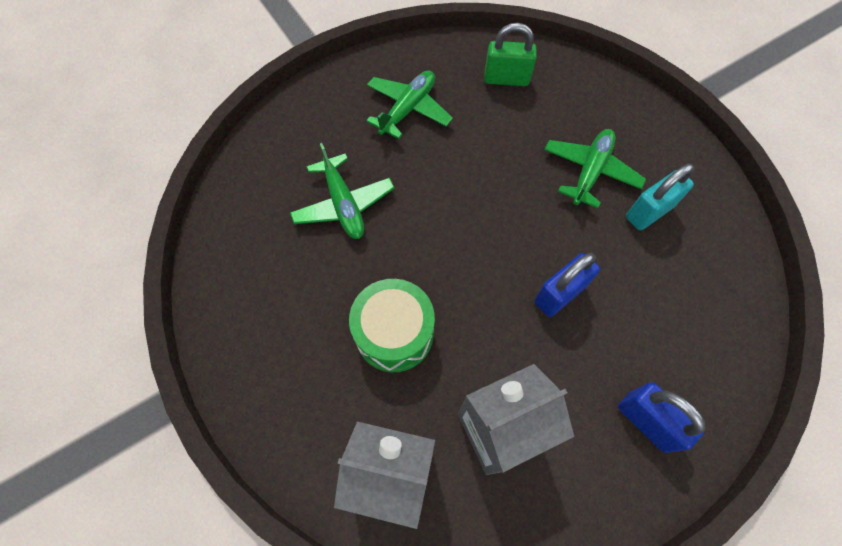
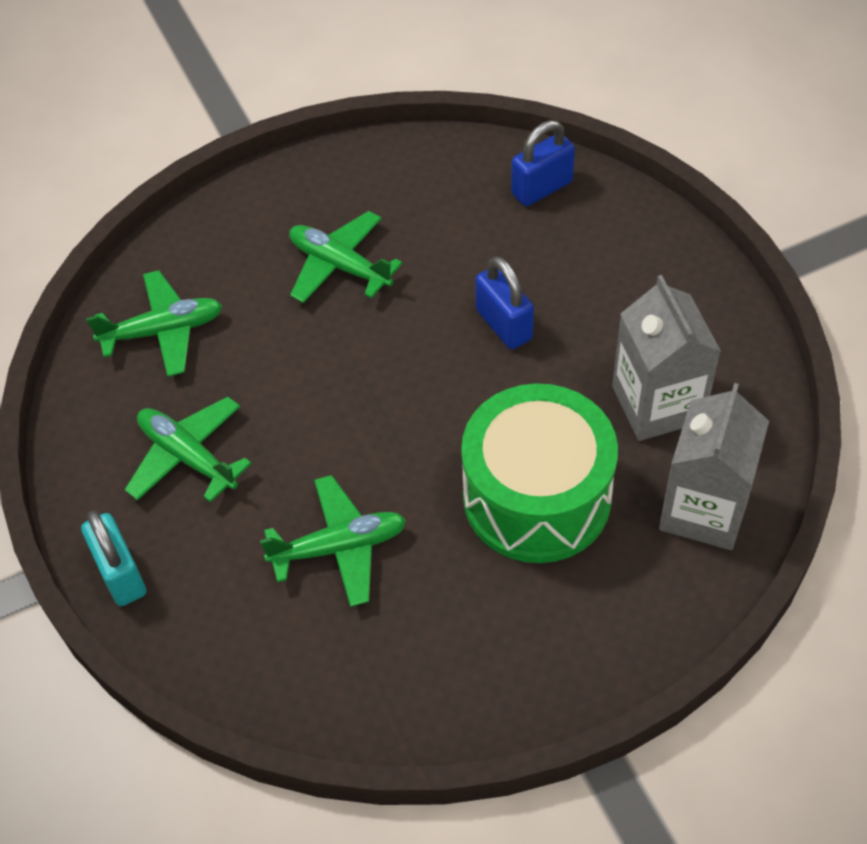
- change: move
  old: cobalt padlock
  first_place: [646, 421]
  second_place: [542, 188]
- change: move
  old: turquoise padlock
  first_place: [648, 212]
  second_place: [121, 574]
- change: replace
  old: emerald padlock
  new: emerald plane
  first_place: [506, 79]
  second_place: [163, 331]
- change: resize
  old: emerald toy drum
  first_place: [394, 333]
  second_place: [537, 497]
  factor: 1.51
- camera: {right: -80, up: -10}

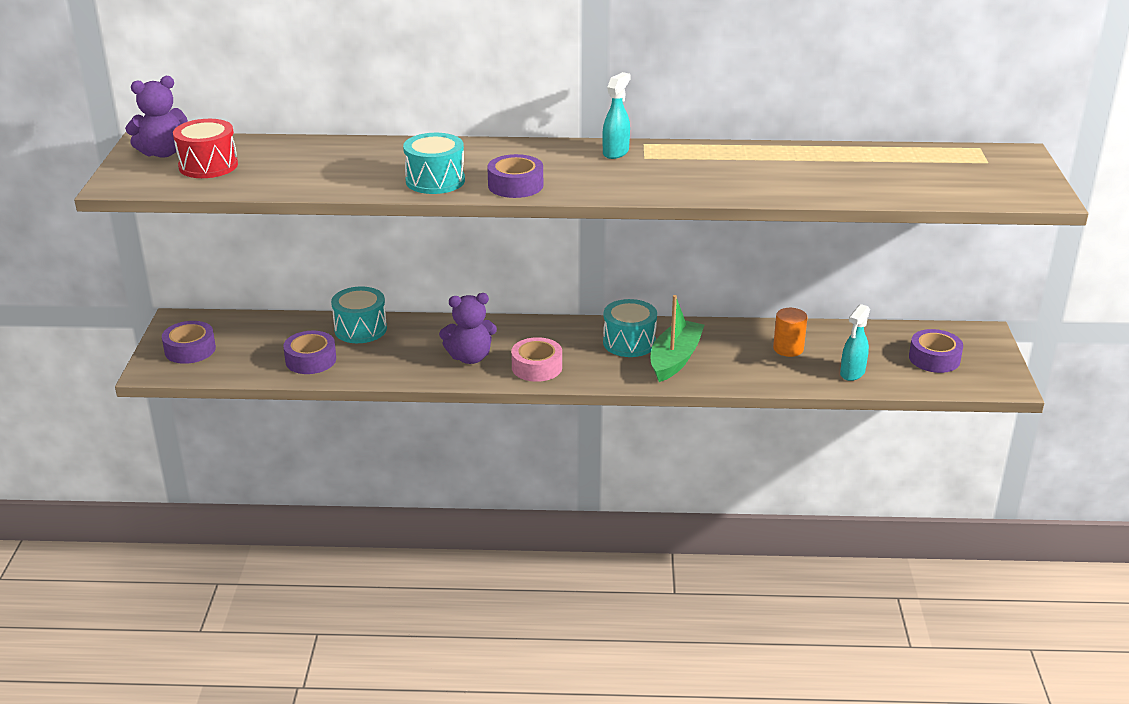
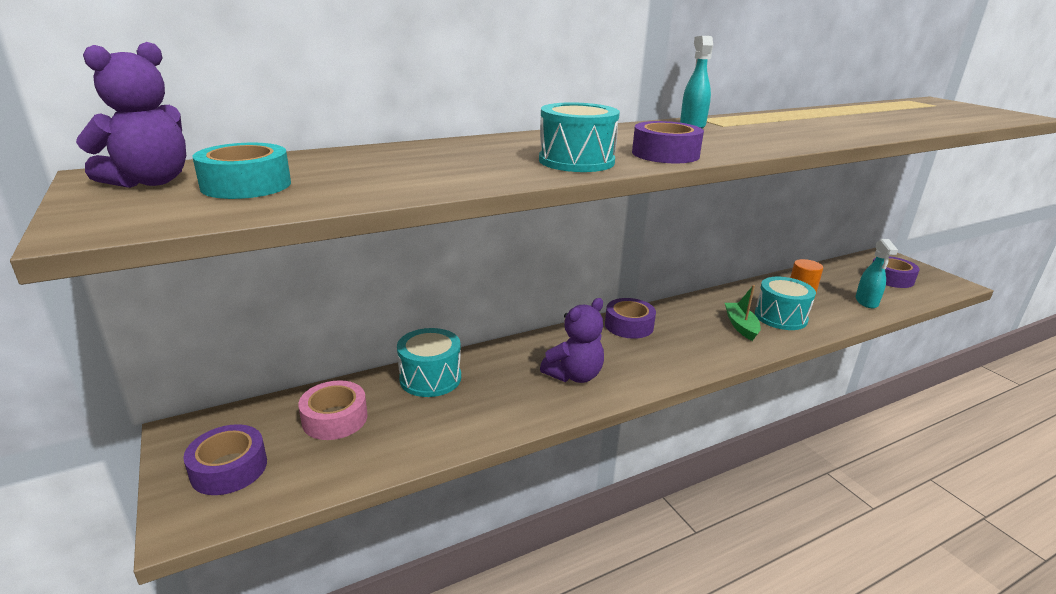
- change: move
  old: purple roll of tape
  first_place: [311, 360]
  second_place: [629, 325]
- change: move
  old: rose-pink roll of tape
  first_place: [537, 367]
  second_place: [335, 419]
- change: move
  old: turquoise toy drum
  first_place: [629, 342]
  second_place: [780, 317]
- change: replace
  old: red toy drum
  new: turquoise roll of tape
  first_place: [208, 165]
  second_place: [246, 185]
- change: resize
  old: emerald boat
  first_place: [675, 359]
  second_place: [741, 326]
  factor: 0.65
- camera: {right: -30, up: -5}

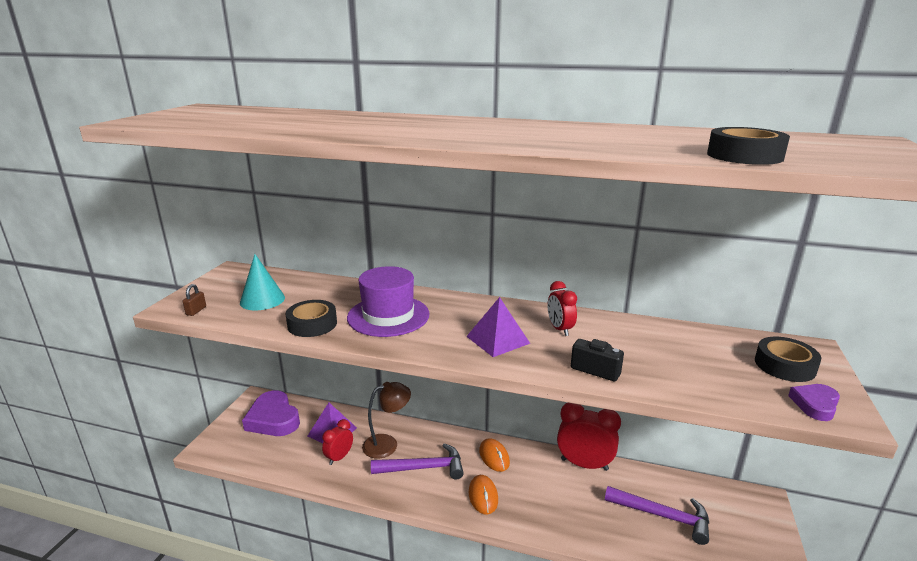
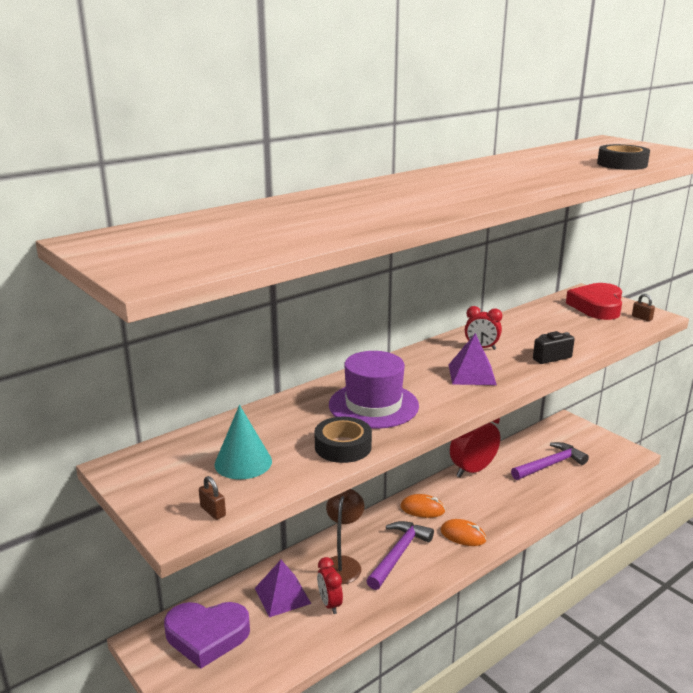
- change: replace
  old: ebony roll of tape
  new: red heart shape
  first_place: [784, 365]
  second_place: [597, 306]
- change: replace
  old: purple heart shape
  new: brown padlock
  first_place: [815, 404]
  second_place: [642, 318]
- camera: {right: -55, up: 0}

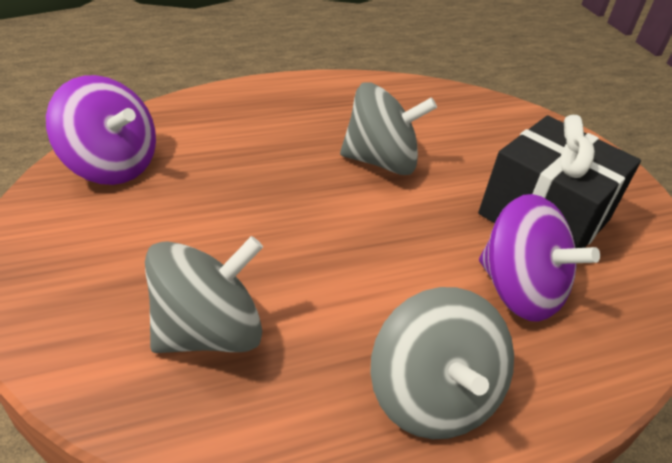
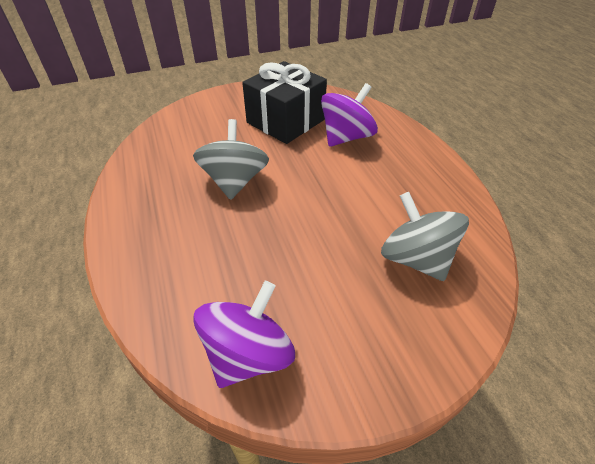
- change: delete
  old: gray whirligig
  first_place: [431, 396]
- camera: {right: -85, up: 5}

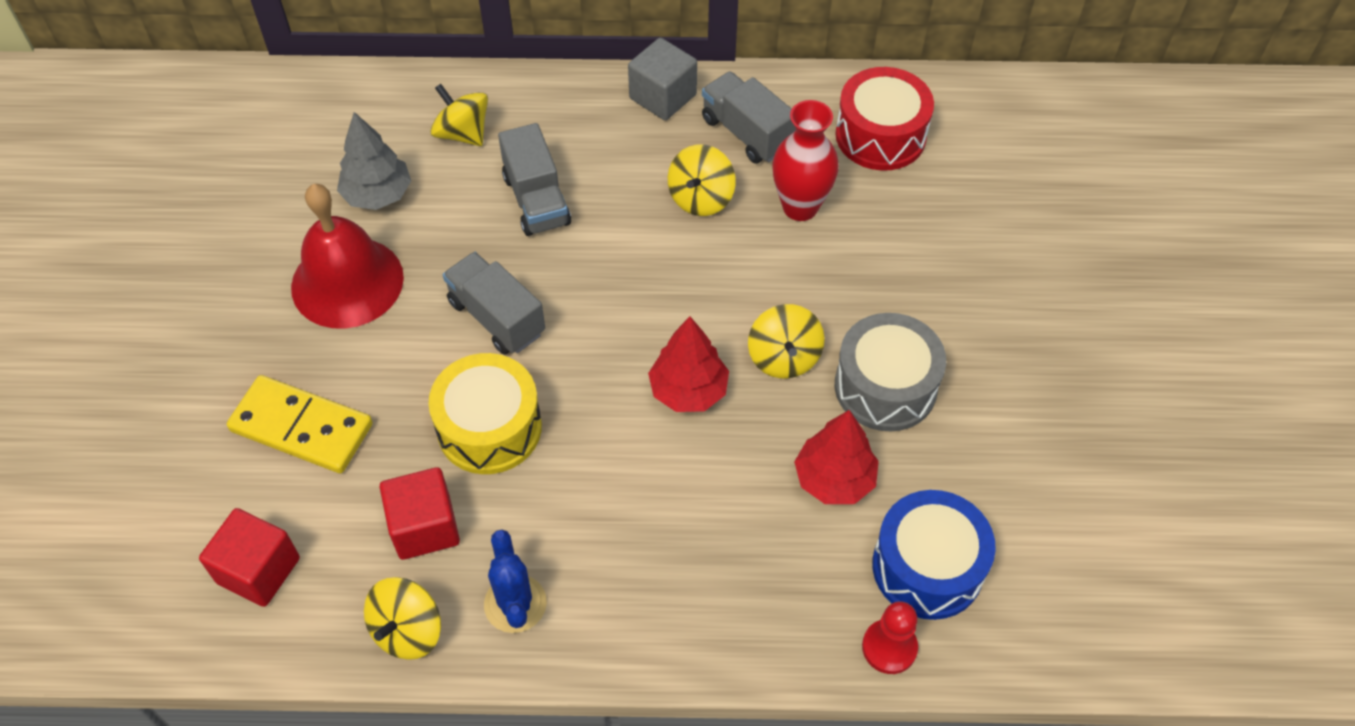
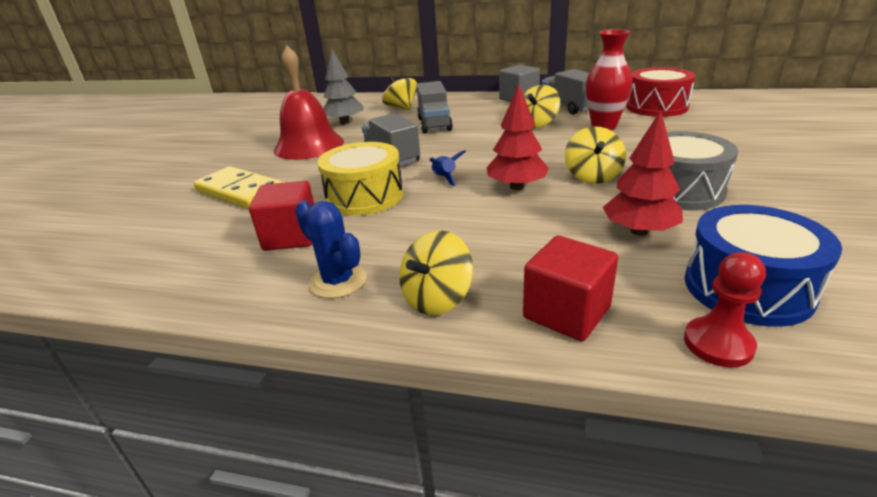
- change: insert
  new: cobalt toy rocket
  second_place: [444, 178]
- change: move
  old: red solid cube
  first_place: [258, 570]
  second_place: [566, 312]
- change: move
  old: golden whirligig
  first_place: [408, 630]
  second_place: [437, 298]
- change: rotate
  old: cobalt saguaro cactus
  first_place: [515, 604]
  second_place: [338, 281]
  degrees: -45
- camera: {right: 15, up: -25}

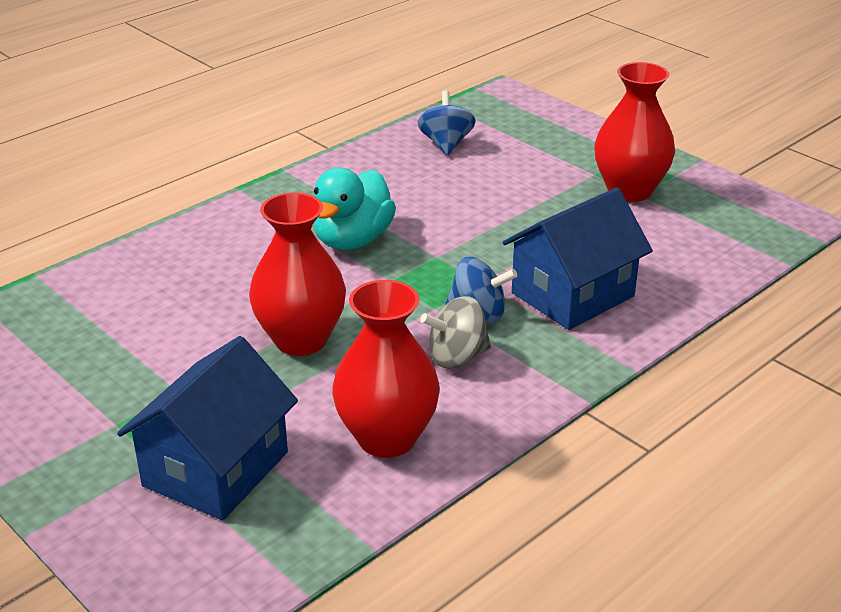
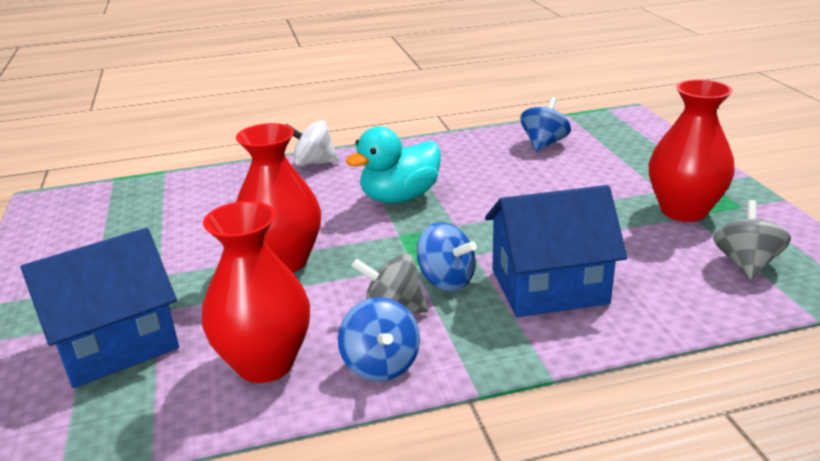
- change: insert
  new: snow-white whirligig
  second_place: [313, 163]
- change: insert
  new: cobalt whirligig
  second_place: [381, 364]
- change: insert
  new: gray whirligig
  second_place: [745, 264]
- camera: {right: 30, up: -5}

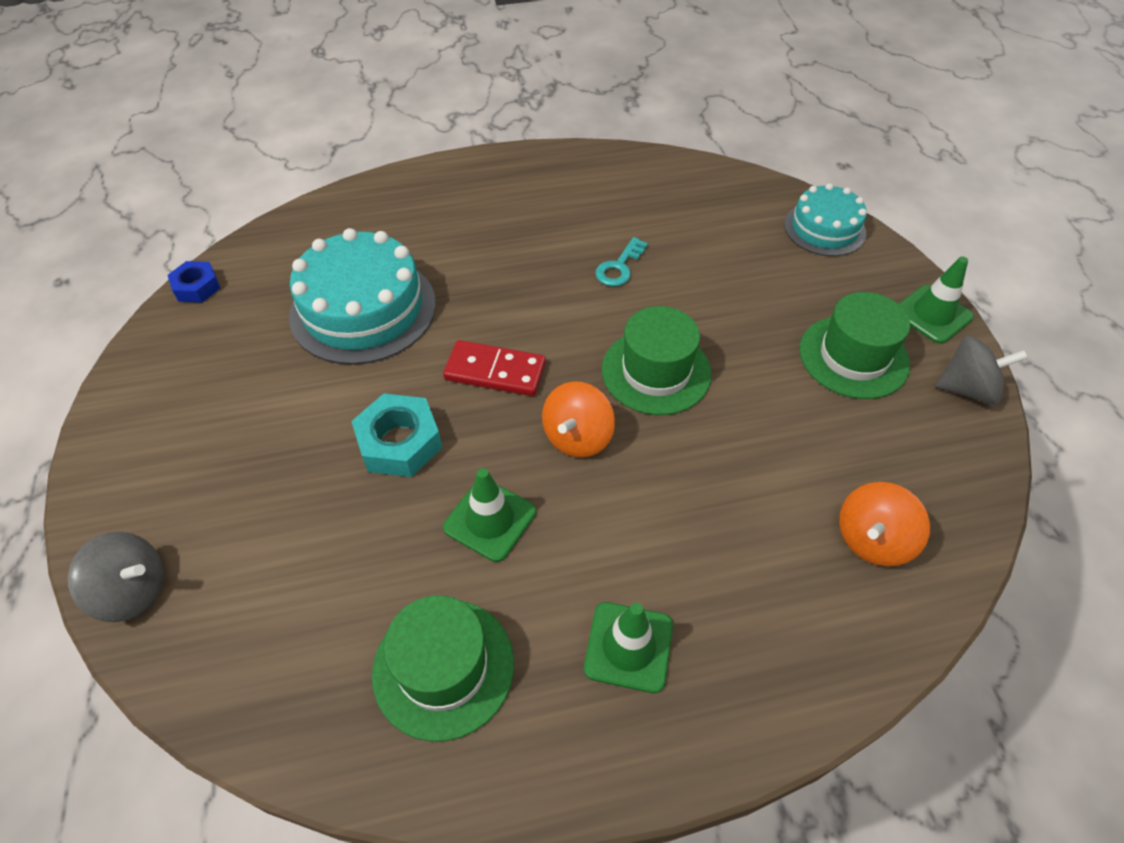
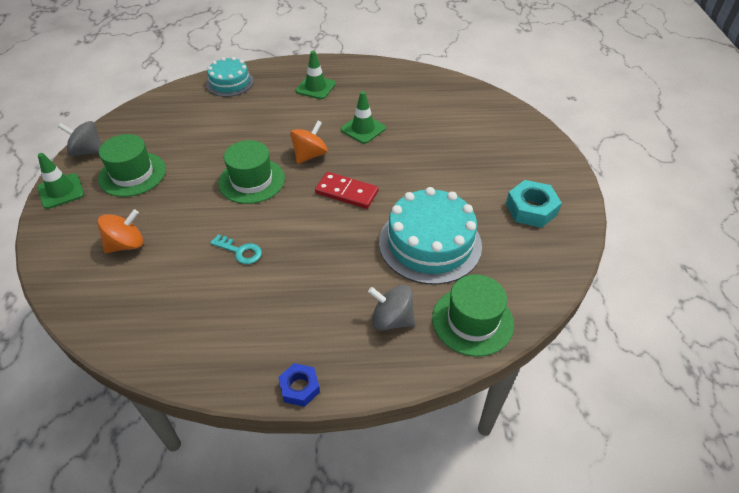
- change: move
  old: gray whirligig
  first_place: [133, 591]
  second_place: [392, 319]
- change: move
  old: cobalt hex nut
  first_place: [197, 287]
  second_place: [299, 387]
- change: move
  old: turquoise hex nut
  first_place: [399, 442]
  second_place: [531, 209]
- change: move
  old: emerald hat
  first_place: [443, 667]
  second_place: [472, 321]
- change: move
  old: turquoise gateau
  first_place: [824, 228]
  second_place: [230, 83]
- change: move
  old: orange-coloured whirligig
  first_place: [872, 539]
  second_place: [126, 244]
- change: rotate
  old: turquoise latchkey
  first_place: [619, 267]
  second_place: [240, 251]
  degrees: 75
- camera: {right: -170, up: -5}

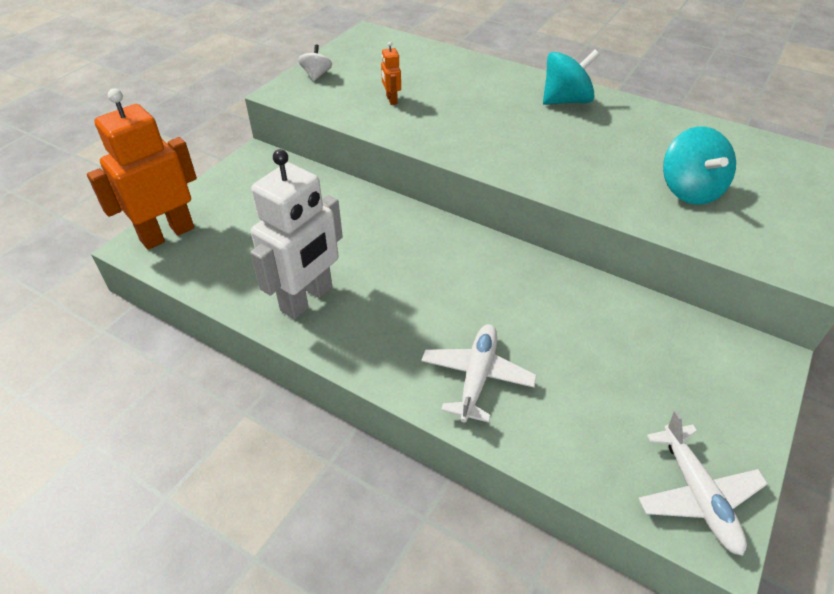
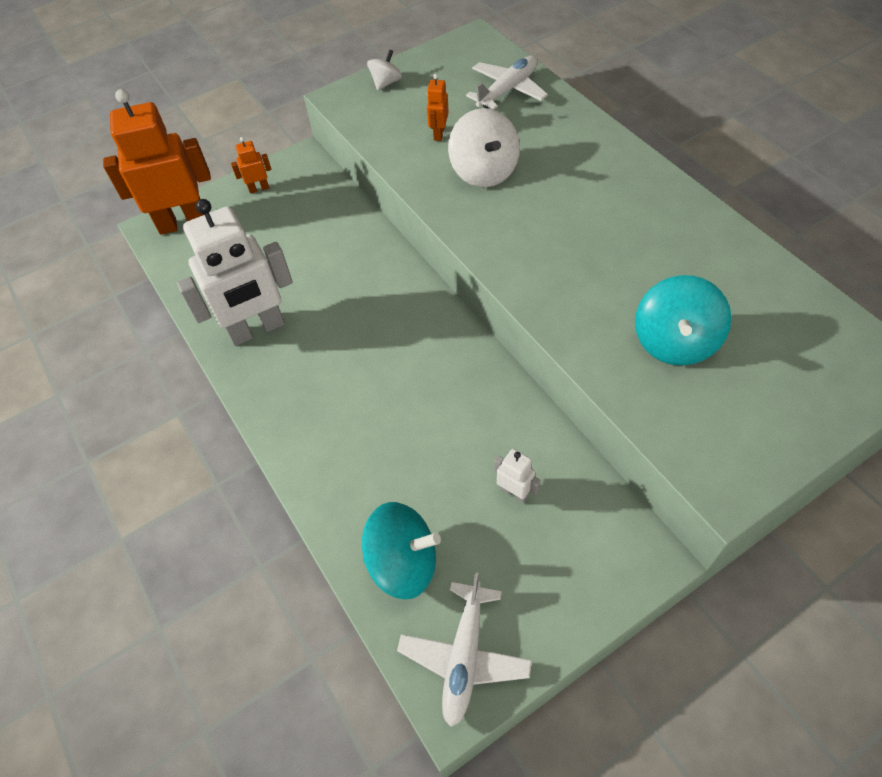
- change: insert
  new: orange-coloured robot
  second_place: [259, 188]
- change: insert
  new: snow-white whirligig
  second_place: [484, 171]
- change: insert
  new: snow-white robot
  second_place: [514, 492]
- change: move
  old: snow-white plane
  first_place: [477, 376]
  second_place: [508, 90]
- change: move
  old: turquoise whirligig
  first_place: [566, 101]
  second_place: [403, 562]
- camera: {right: 30, up: 10}

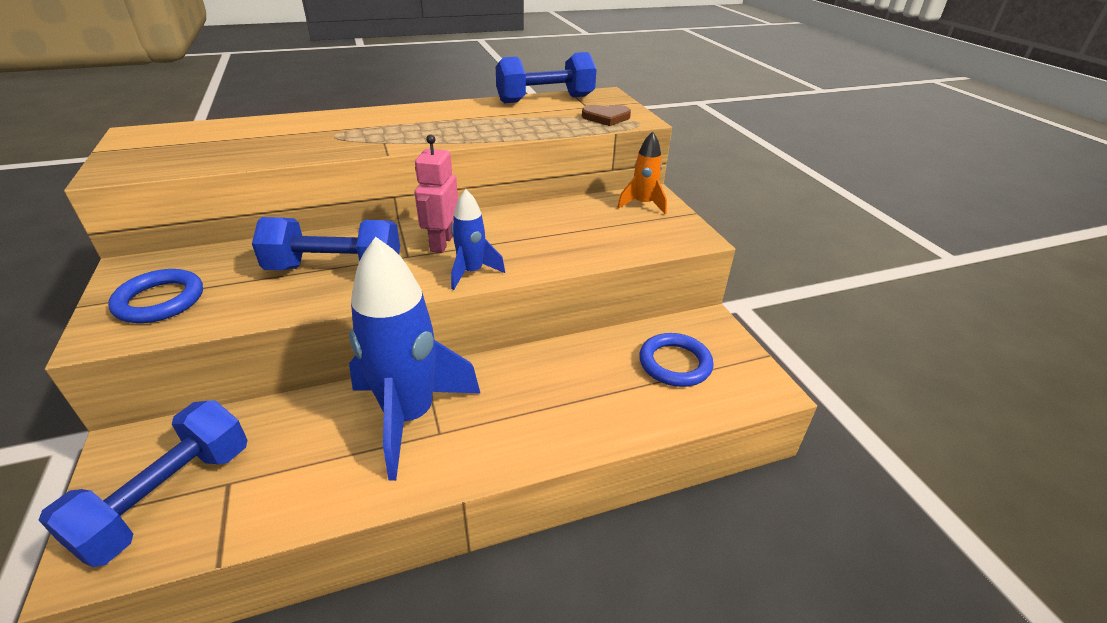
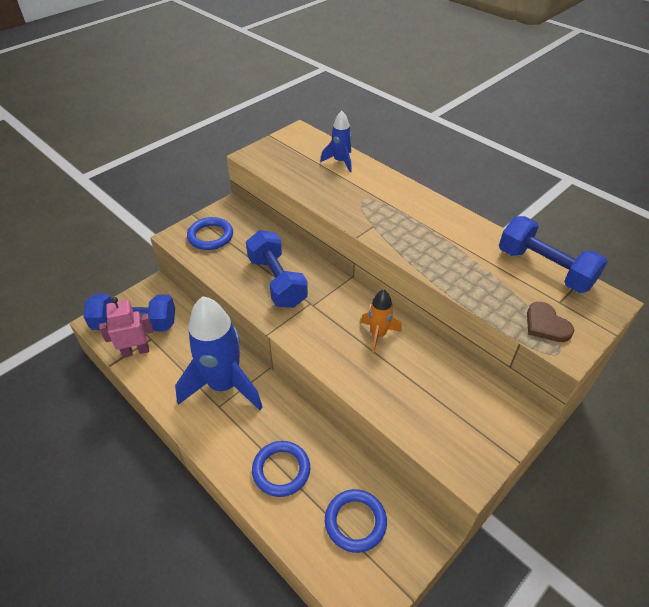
- change: insert
  new: cobalt ring
  second_place: [281, 470]
- change: move
  old: rose-pink robot
  first_place: [441, 243]
  second_place: [135, 351]
- change: move
  old: cobalt toy rocket
  first_place: [472, 272]
  second_place: [340, 162]
- change: move
  old: orange-coloured toy rocket
  first_place: [643, 204]
  second_place: [378, 335]
- camera: {right: 65, up: 10}

